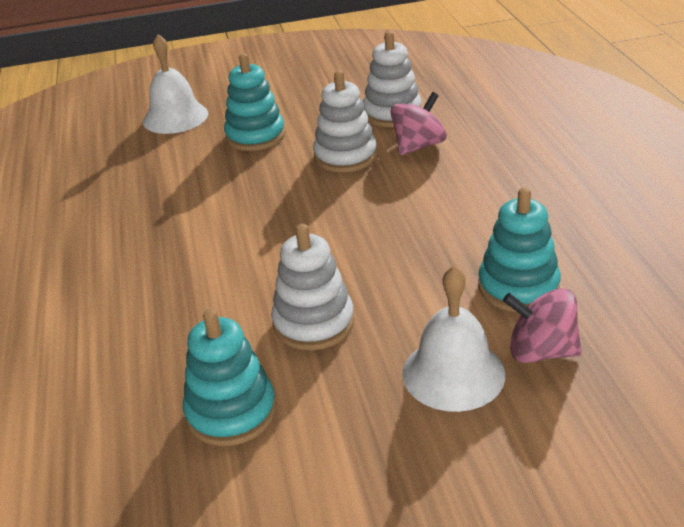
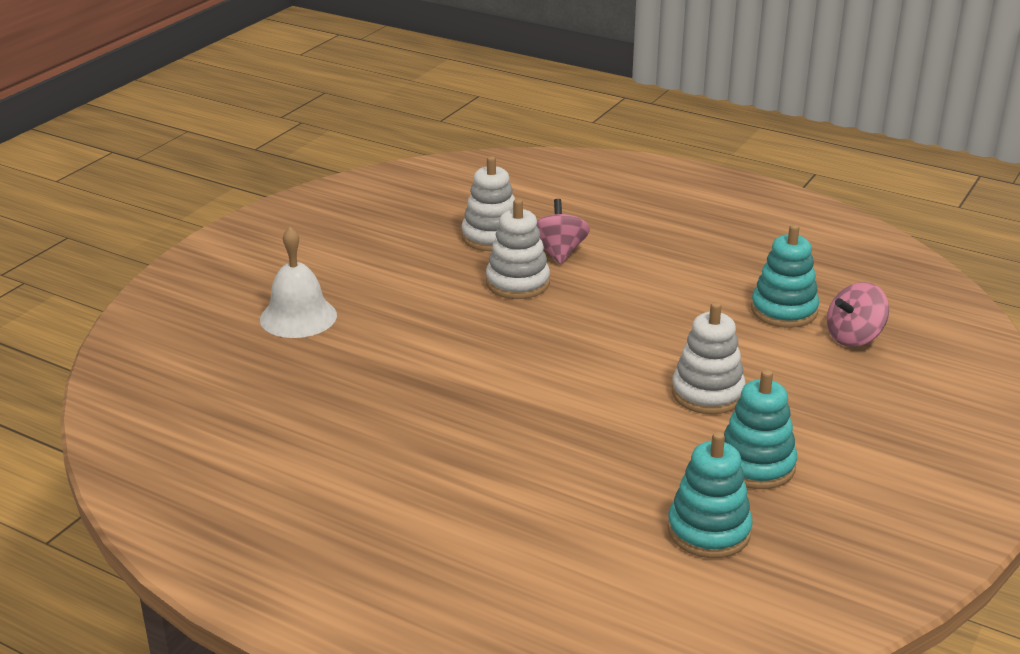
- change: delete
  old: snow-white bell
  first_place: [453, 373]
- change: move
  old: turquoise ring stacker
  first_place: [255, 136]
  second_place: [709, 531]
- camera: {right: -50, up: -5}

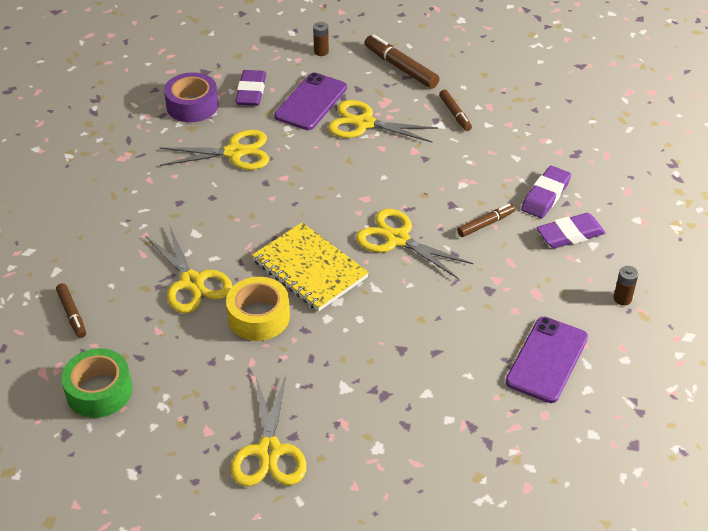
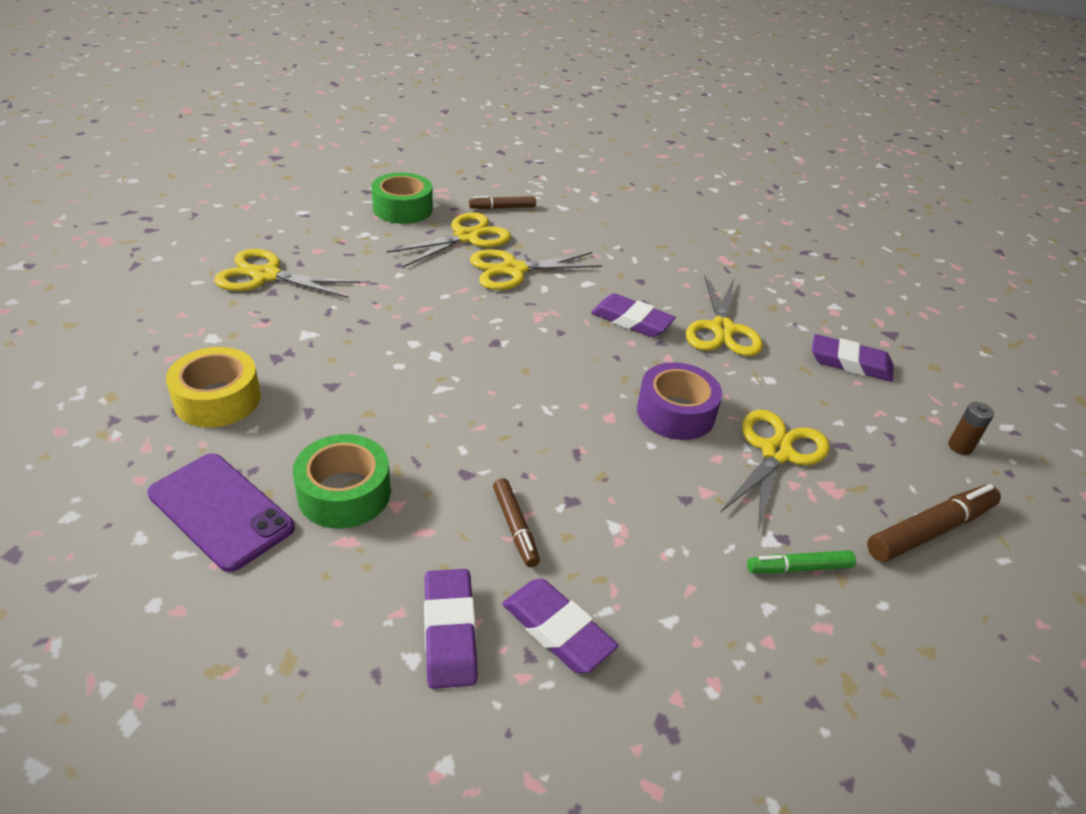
- change: delete
  old: golden exercise book
  first_place: [309, 269]
- change: delete
  old: purple mobile phone
  first_place: [311, 102]
- change: delete
  old: brown battery
  first_place: [622, 298]
- change: insert
  new: emerald roll of tape
  second_place: [344, 493]
- change: insert
  new: purple eraser
  second_place: [631, 320]
- change: move
  old: purple roll of tape
  first_place: [192, 105]
  second_place: [675, 412]
- change: move
  old: golden roll of tape
  first_place: [259, 317]
  second_place: [218, 399]
- change: move
  old: golden shears
  first_place: [397, 239]
  second_place: [466, 237]
- change: recolor
  old: brown marker
  new: emerald marker
  first_place: [455, 114]
  second_place: [799, 568]
- camera: {right: 100, up: -5}

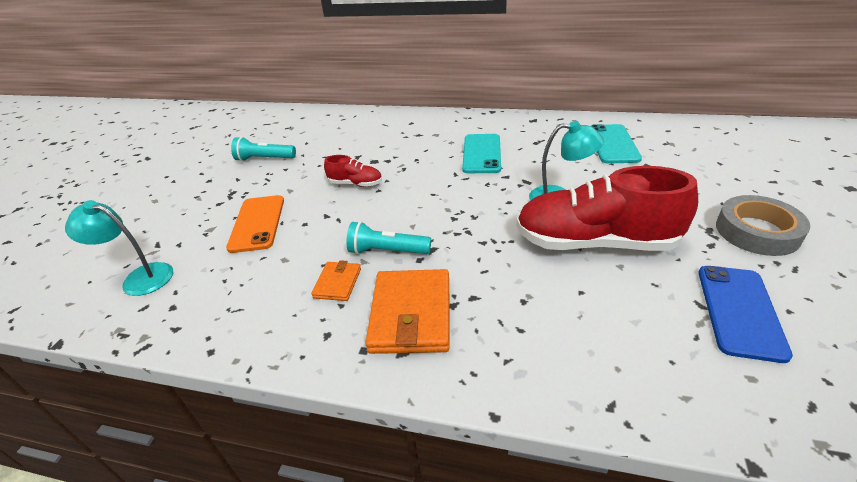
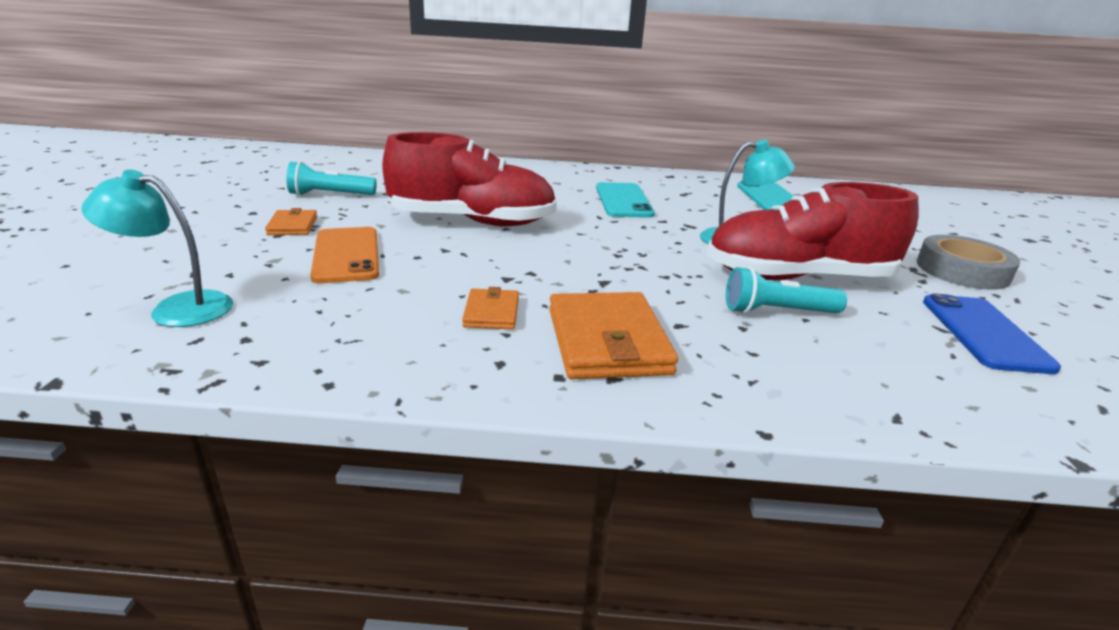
- change: insert
  new: orange-coloured card wallet
  second_place: [293, 226]
- change: move
  old: turquoise pocket torch
  first_place: [387, 251]
  second_place: [776, 311]
- change: resize
  old: red sneaker
  first_place: [355, 184]
  second_place: [472, 221]
  factor: 2.17
- camera: {right: -15, up: -10}

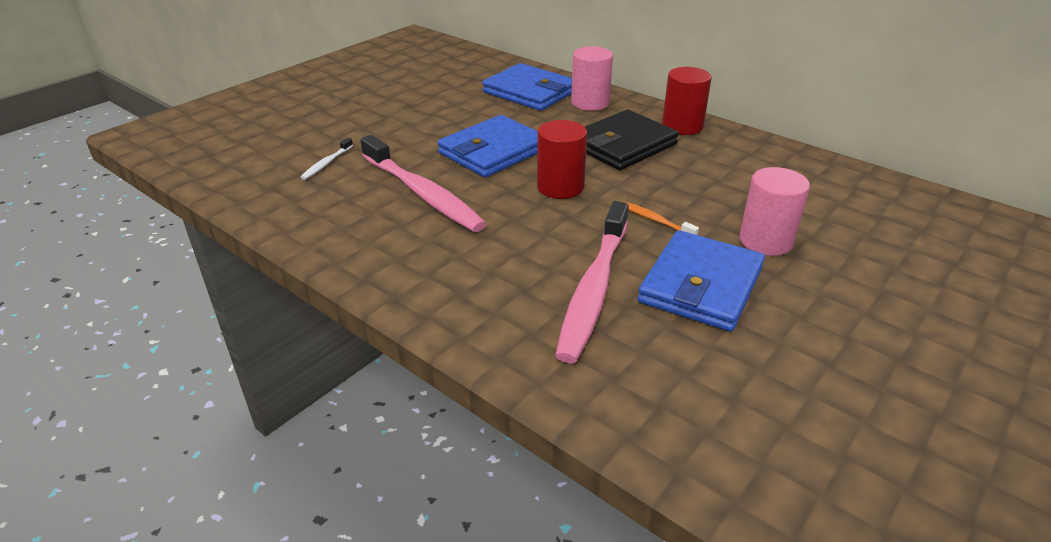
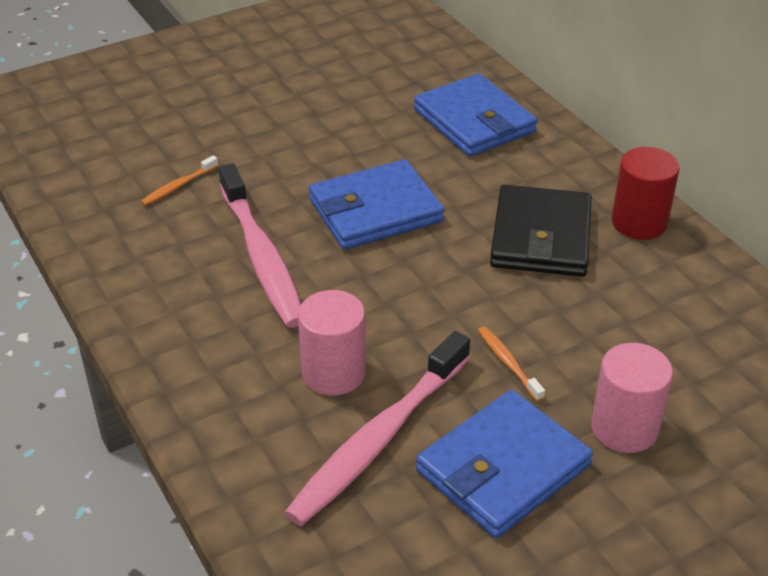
- change: delete
  old: red solid cylinder
  first_place: [560, 187]
- change: move
  old: rose-pink solid cylinder
  first_place: [590, 103]
  second_place: [334, 373]
- change: recolor
  old: snow-white toothbrush
  new: orange-coloured toothbrush
  first_place: [326, 163]
  second_place: [178, 186]
- change: rotate
  old: ebony card wallet
  first_place: [623, 145]
  second_place: [541, 237]
  degrees: -60
- camera: {right: 20, up: 5}

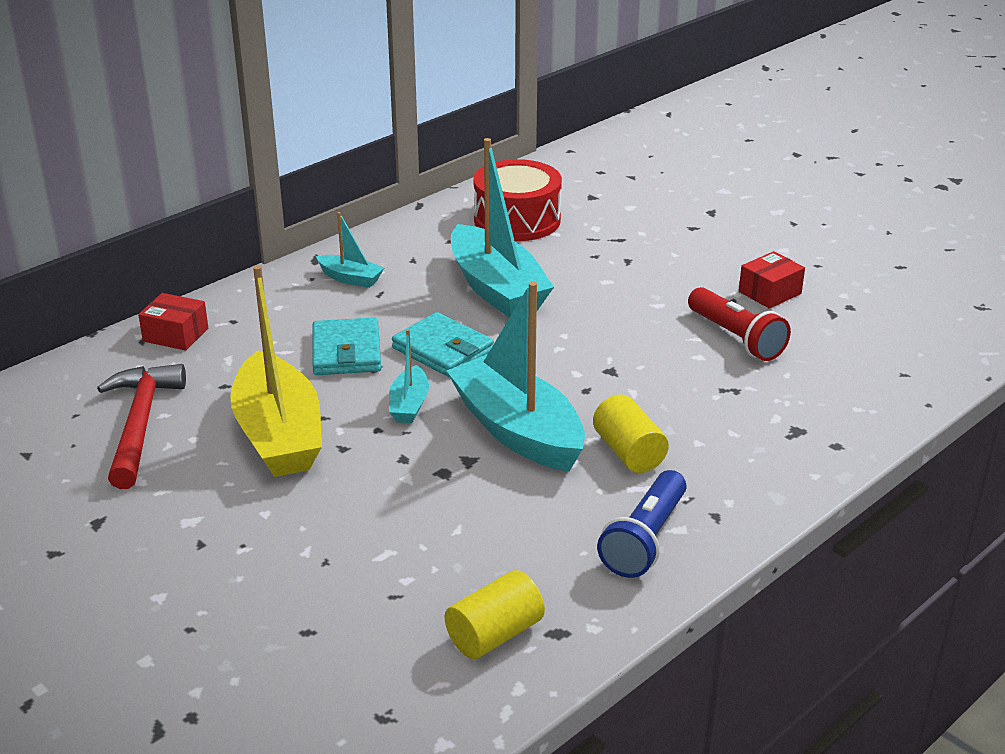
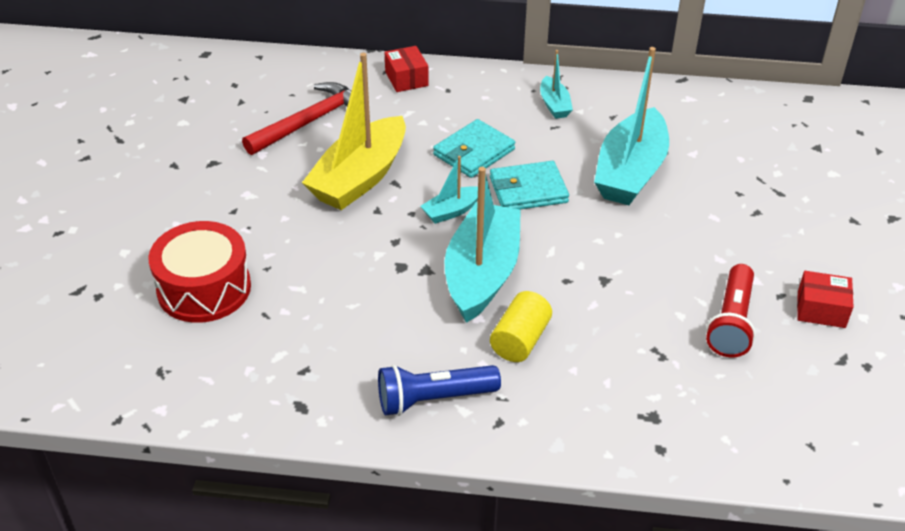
- change: delete
  old: golden solid cylinder
  first_place: [494, 634]
- change: move
  old: red toy drum
  first_place: [517, 220]
  second_place: [204, 288]
- change: rotate
  old: turquoise card wallet
  first_place: [443, 350]
  second_place: [528, 190]
  degrees: 75
- camera: {right: 50, up: 10}

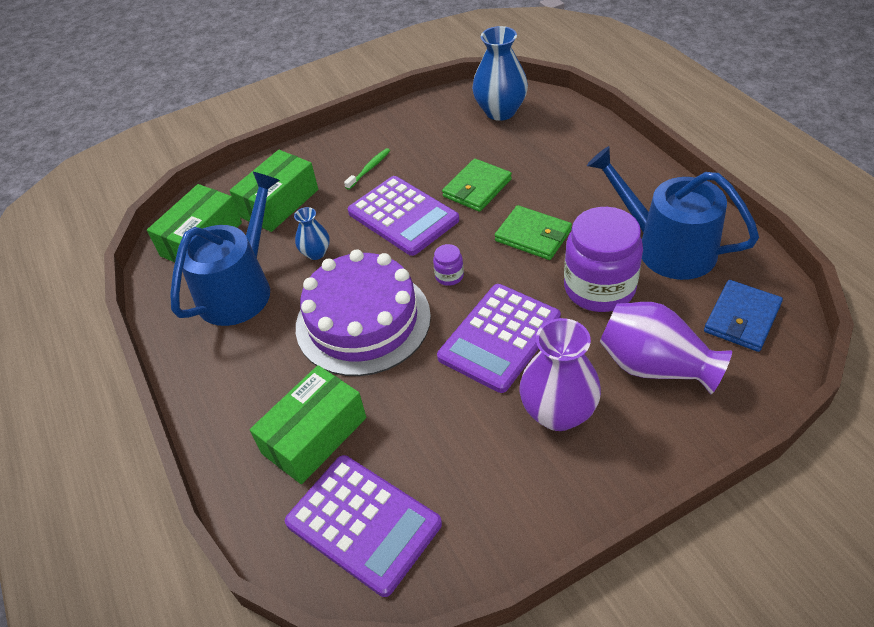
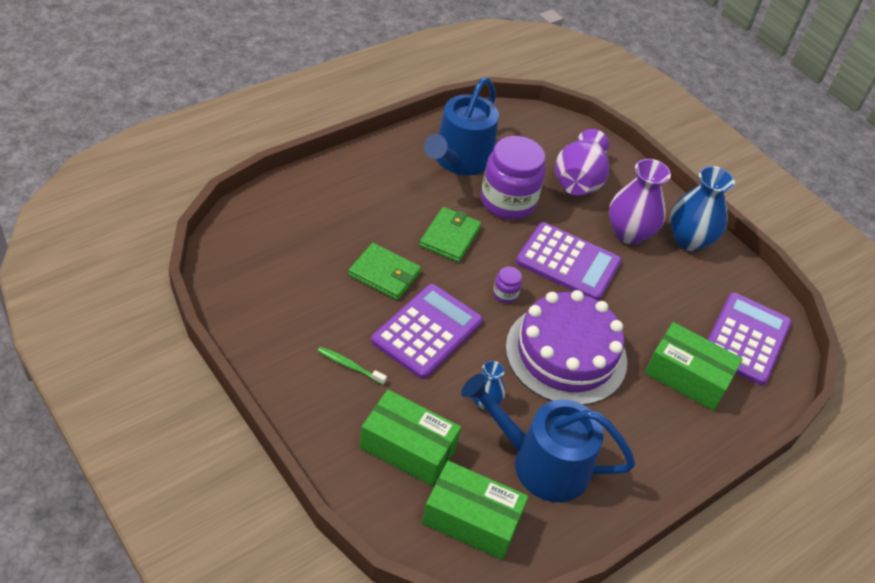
- change: delete
  old: cobalt card wallet
  first_place: [742, 318]
- change: move
  old: cobalt flower vase
  first_place: [500, 111]
  second_place: [689, 240]
- camera: {right: -110, up: 0}

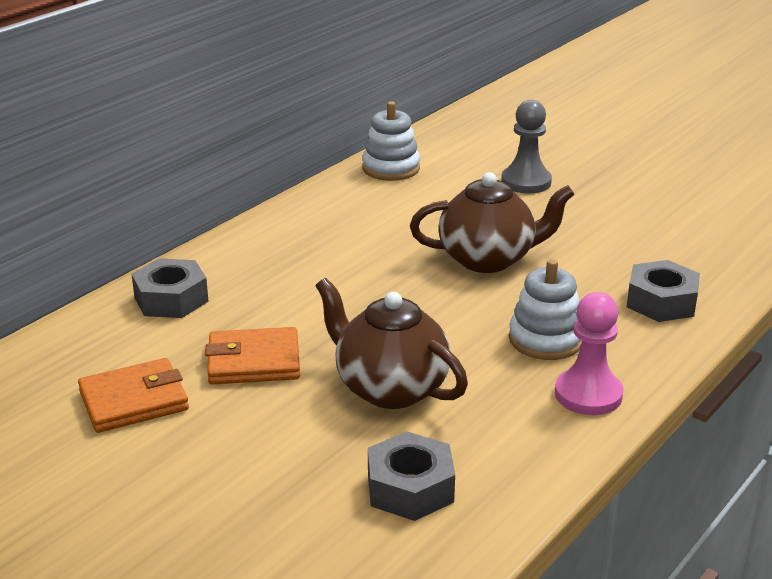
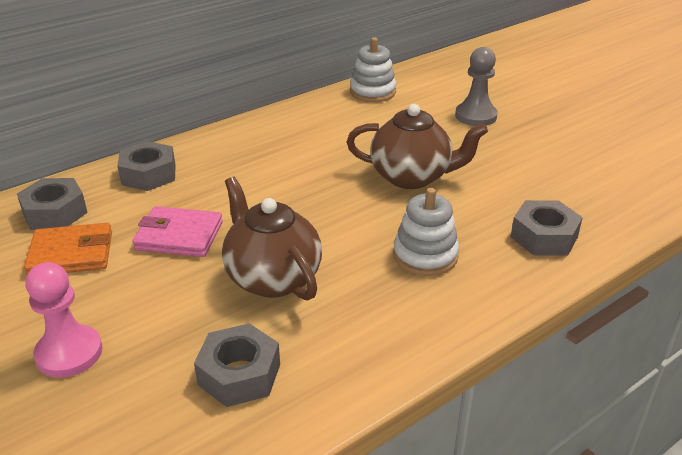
- change: insert
  new: gray hex nut
  second_place: [55, 213]
- change: move
  old: rose-pink game pawn
  first_place: [588, 394]
  second_place: [69, 353]
- change: recolor
  old: orange-coloured card wallet
  new: rose-pink card wallet
  first_place: [253, 361]
  second_place: [179, 236]
- camera: {right: 15, up: 5}

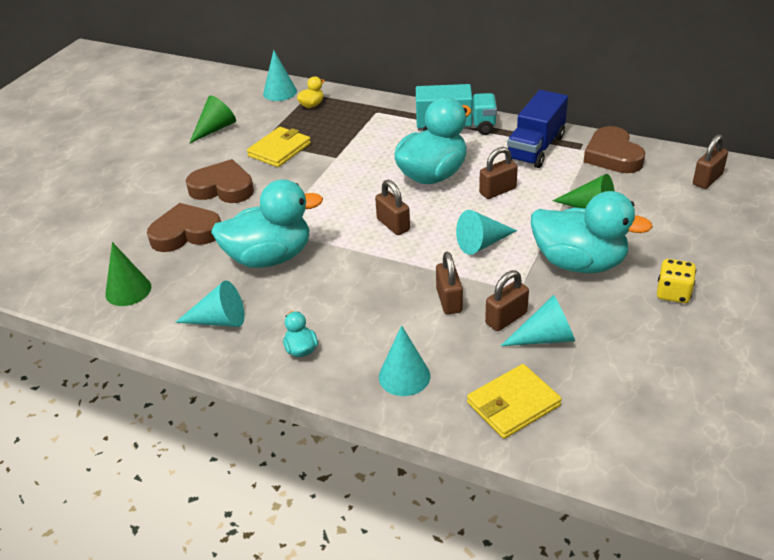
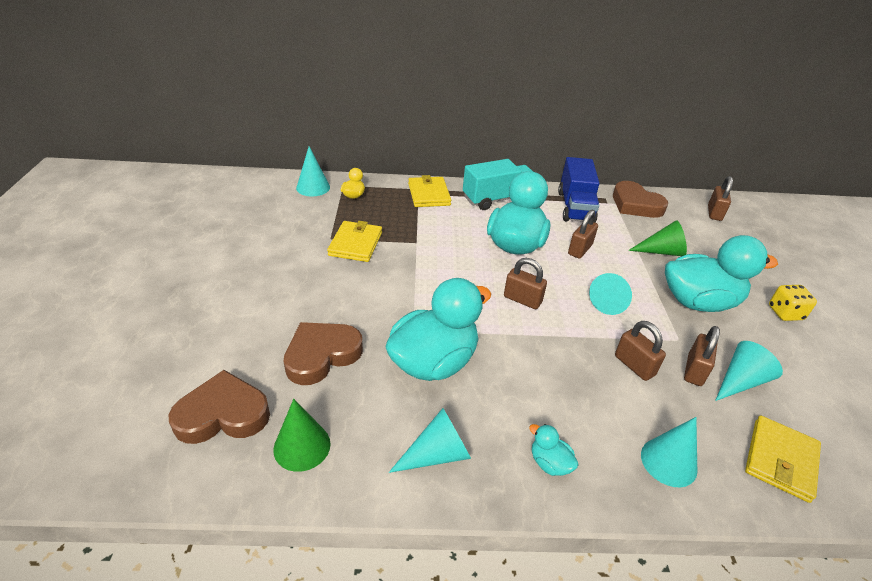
- change: delete
  old: emerald solid cone
  first_place: [215, 129]
- change: insert
  new: golden card wallet
  second_place: [429, 194]
- change: move
  old: brown heart shape
  first_place: [222, 188]
  second_place: [223, 414]
- camera: {right: -30, up: 0}

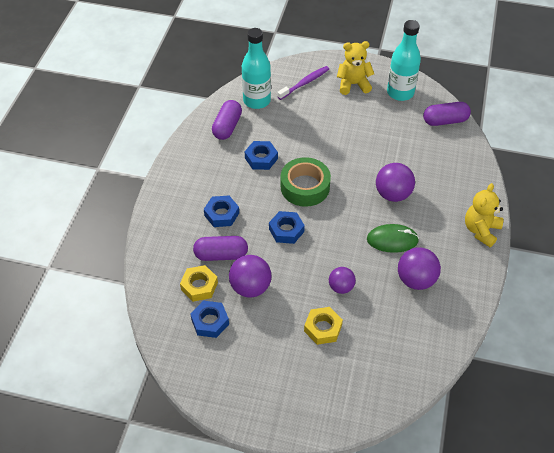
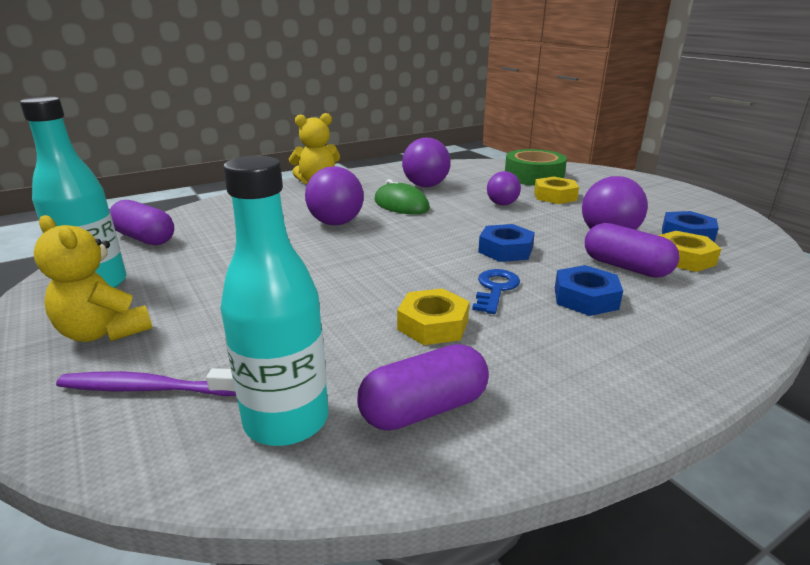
- change: insert
  new: cobalt latchkey
  second_place: [495, 289]
- change: move
  old: emerald roll of tape
  first_place: [305, 187]
  second_place: [533, 176]
- change: recolor
  old: cobalt hex nut
  new: golden hex nut
  first_place: [261, 158]
  second_place: [433, 325]
- camera: {right: -135, up: -25}

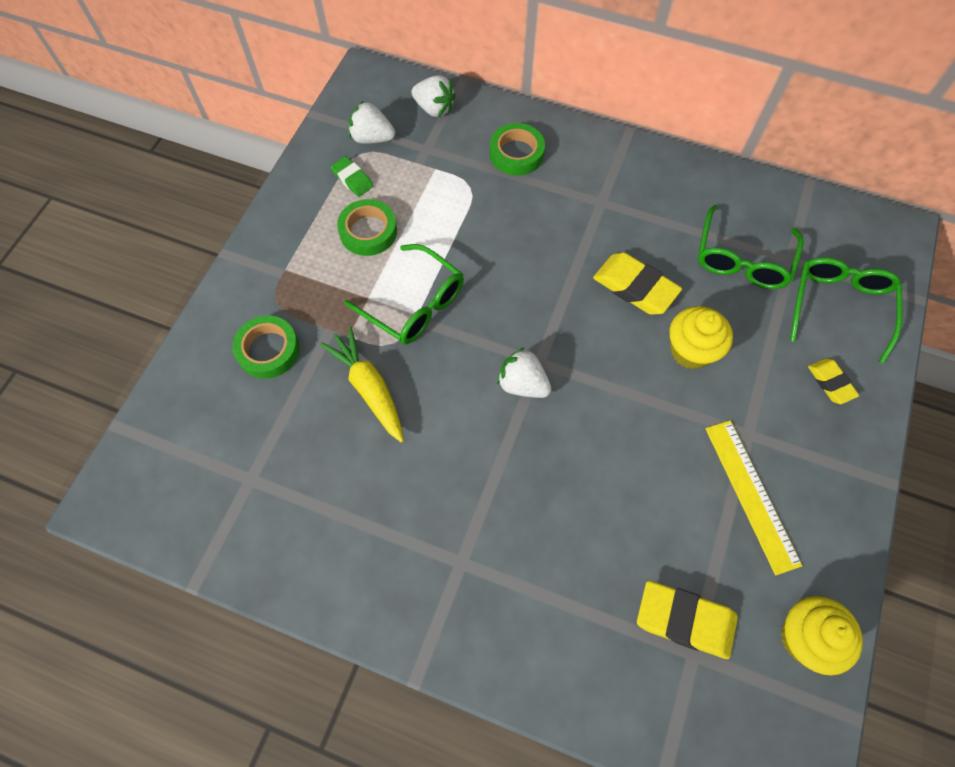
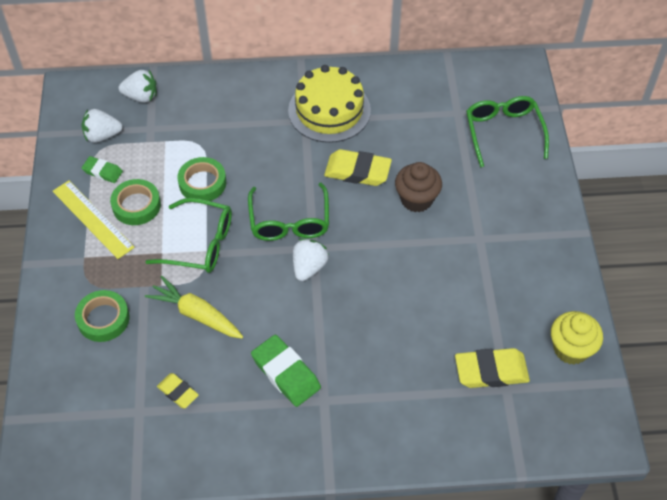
- change: insert
  new: emerald eraser
  second_place: [286, 373]
- change: insert
  new: golden gateau
  second_place: [329, 110]
- change: move
  old: emerald roll of tape
  first_place: [516, 154]
  second_place: [202, 183]
- change: move
  old: emerald glasses
  first_place: [742, 259]
  second_place: [289, 221]
- change: move
  old: golden straightedge
  first_place: [751, 494]
  second_place: [92, 219]
- change: move
  old: golden eraser
  first_place: [830, 382]
  second_place: [178, 392]
- change: recolor
  old: golden muffin
  new: brown muffin
  first_place: [690, 351]
  second_place: [416, 199]
- change: rotate
  old: snow-white strawberry
  first_place: [522, 384]
  second_place: [309, 267]
  degrees: 105
- camera: {right: -25, up: -10}

